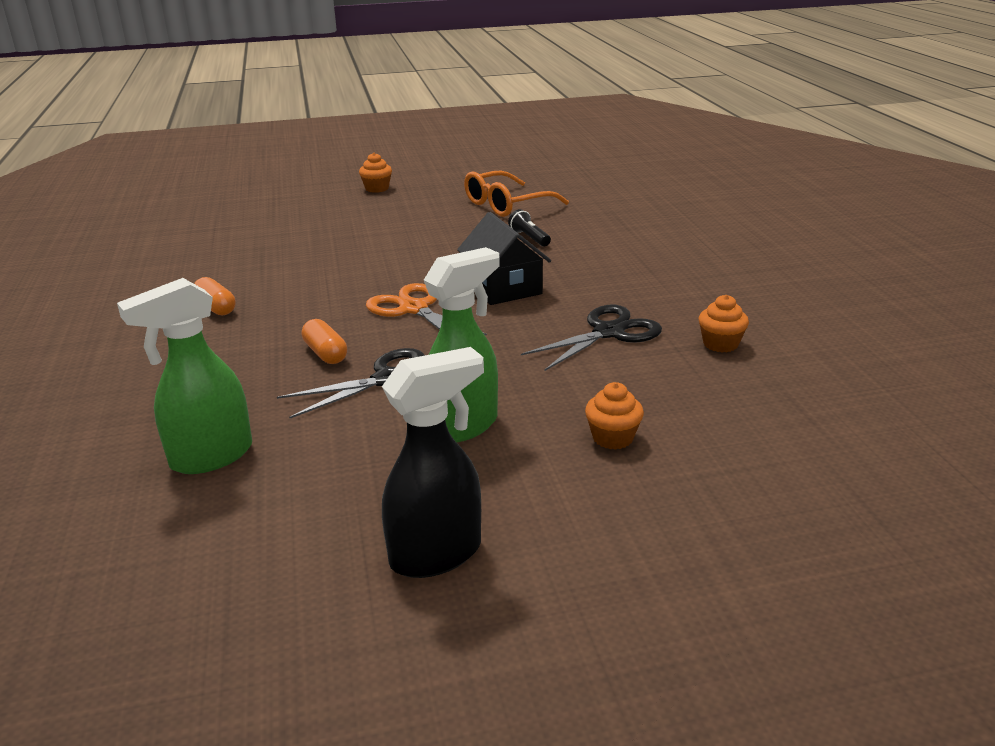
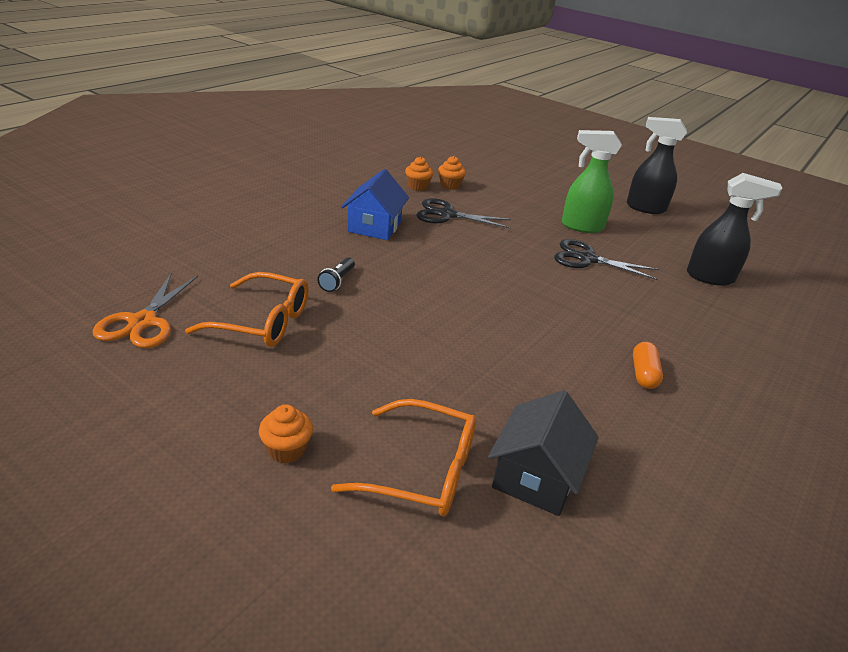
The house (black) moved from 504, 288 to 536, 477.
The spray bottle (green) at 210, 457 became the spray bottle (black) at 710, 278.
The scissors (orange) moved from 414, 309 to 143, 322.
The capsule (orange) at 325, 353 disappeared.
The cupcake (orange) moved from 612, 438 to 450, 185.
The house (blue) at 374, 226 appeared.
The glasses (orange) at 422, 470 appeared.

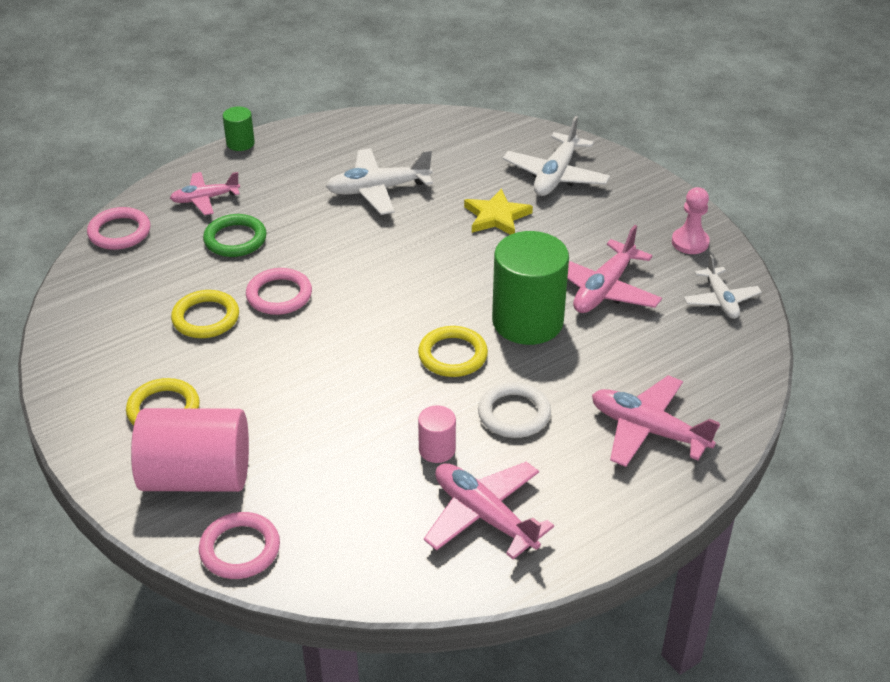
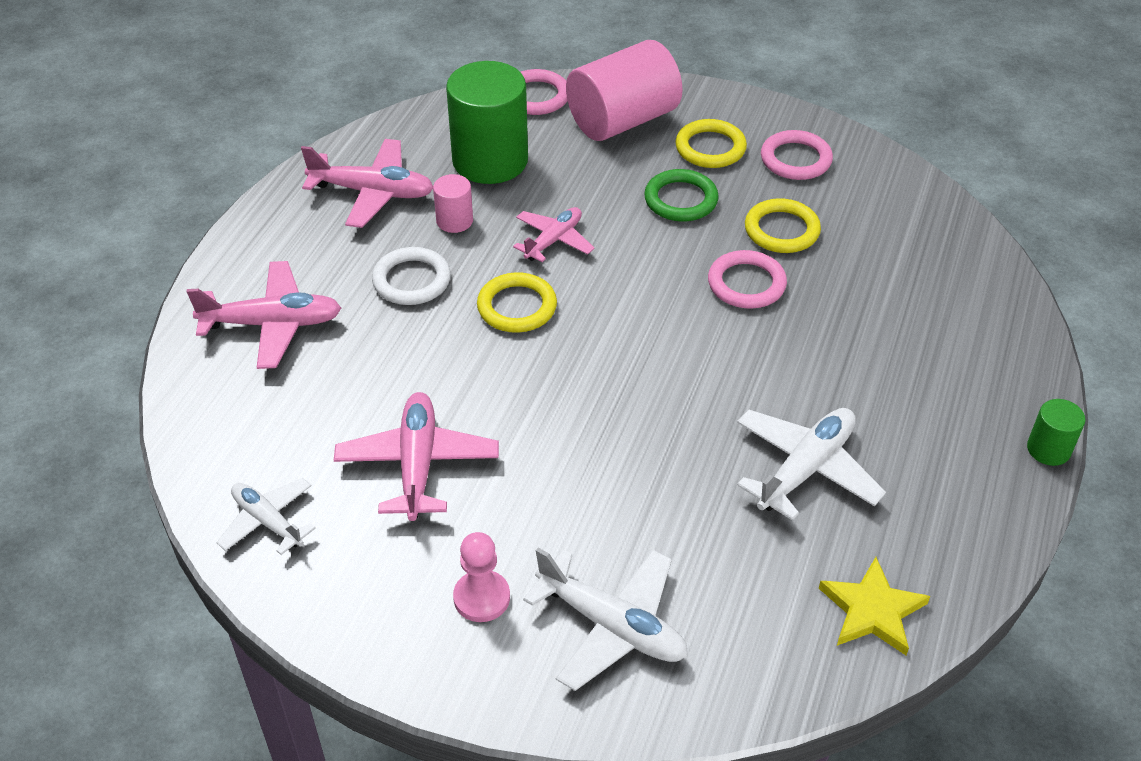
The plane (white) at 556, 175 turned 135 degrees clockwise.
The plane (pink) moved from 205, 199 to 553, 240.
The pawn (pink) moved from 690, 242 to 481, 598.
The star (yellow) moved from 496, 216 to 872, 610.
The ring (pink) moved from 119, 232 to 795, 159.
The ring (green) moved from 235, 239 to 681, 200.
The cylinder (green) moved from 527, 321 to 490, 161.

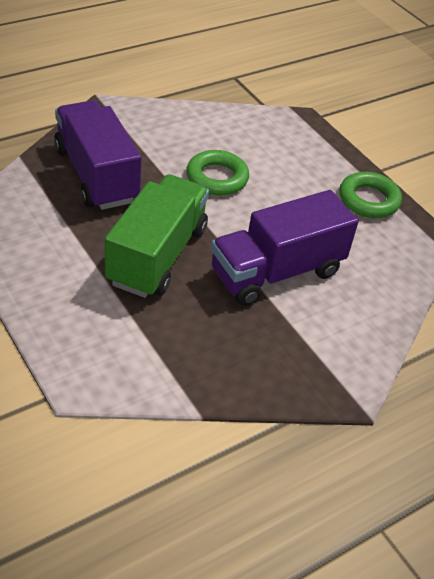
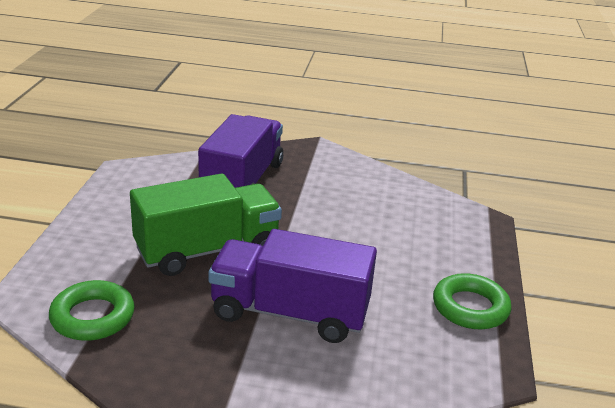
The ring (green) moved from 217, 178 to 92, 317.

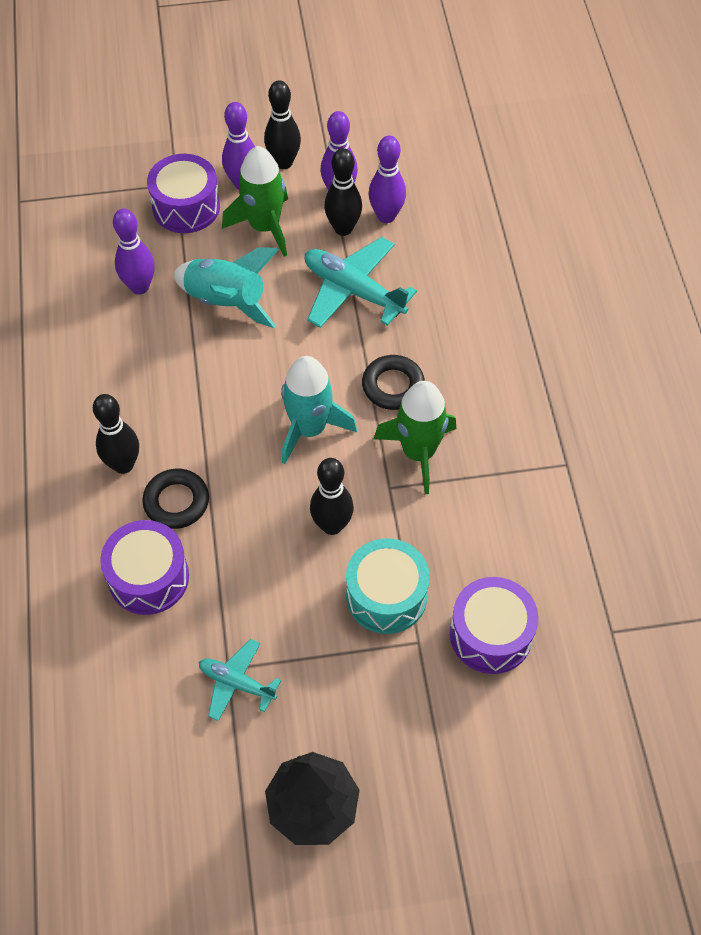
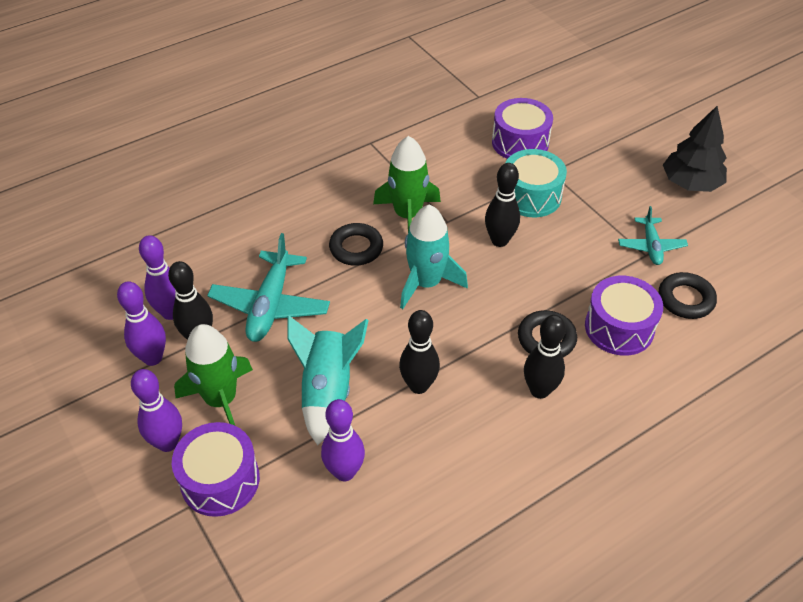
The bowling pin (black) moved from 283, 162 to 419, 386.
The ring (black) at 685, 299 appeared.

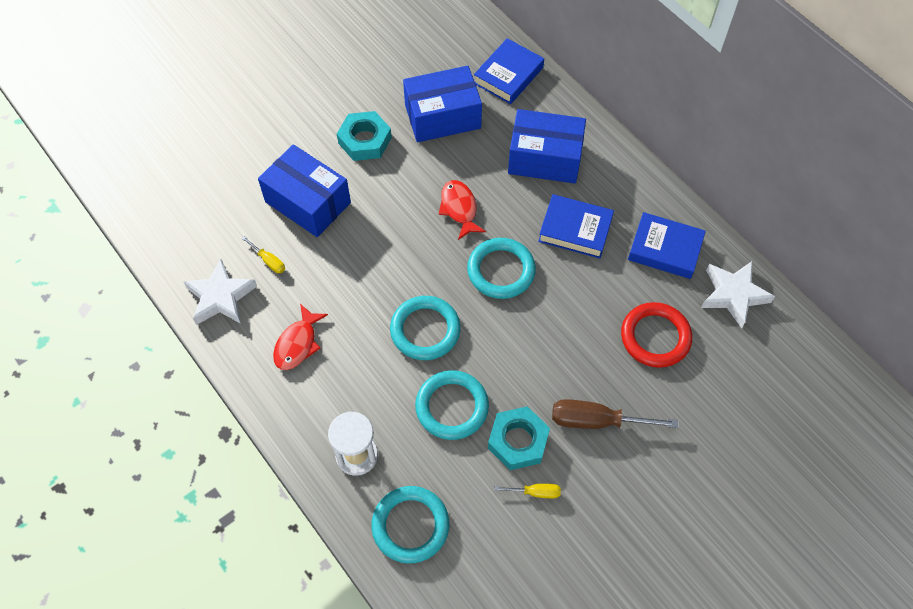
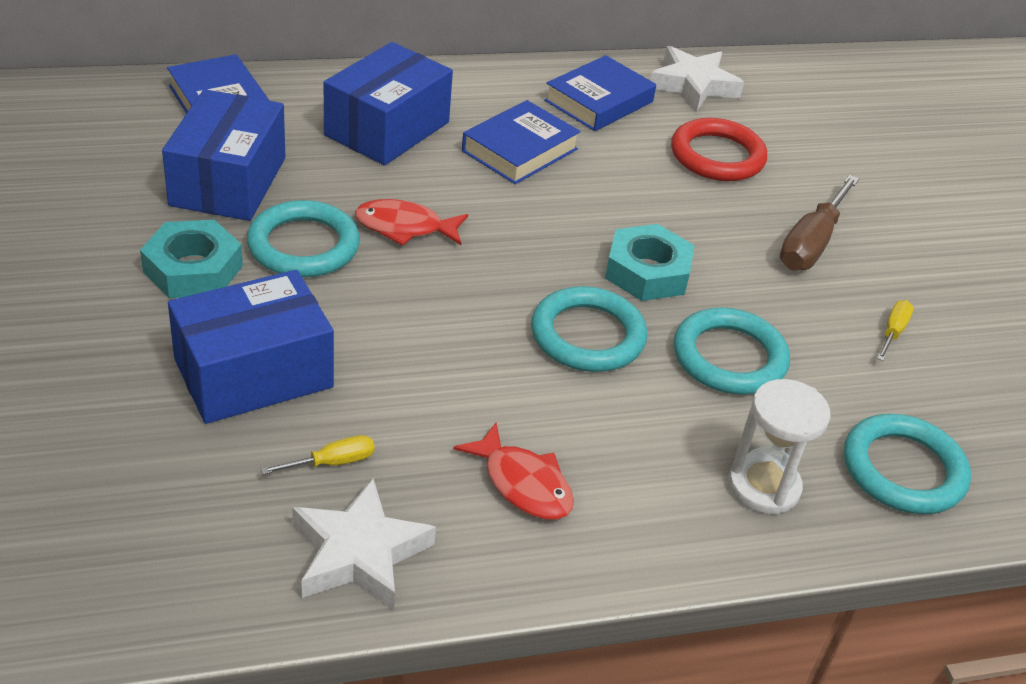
The ring (turquoise) moved from 501, 271 to 303, 246.
The nut (turquoise) moved from 518, 441 to 647, 272.

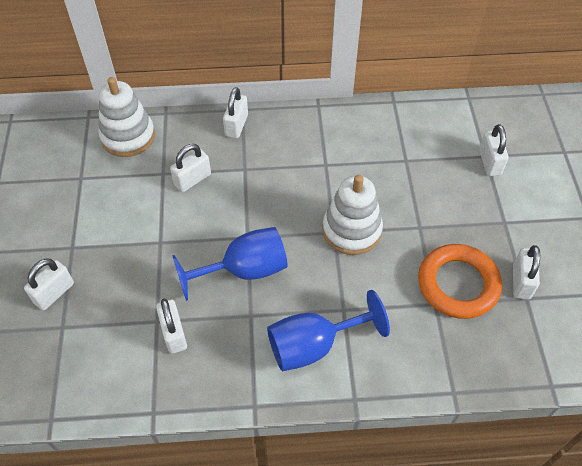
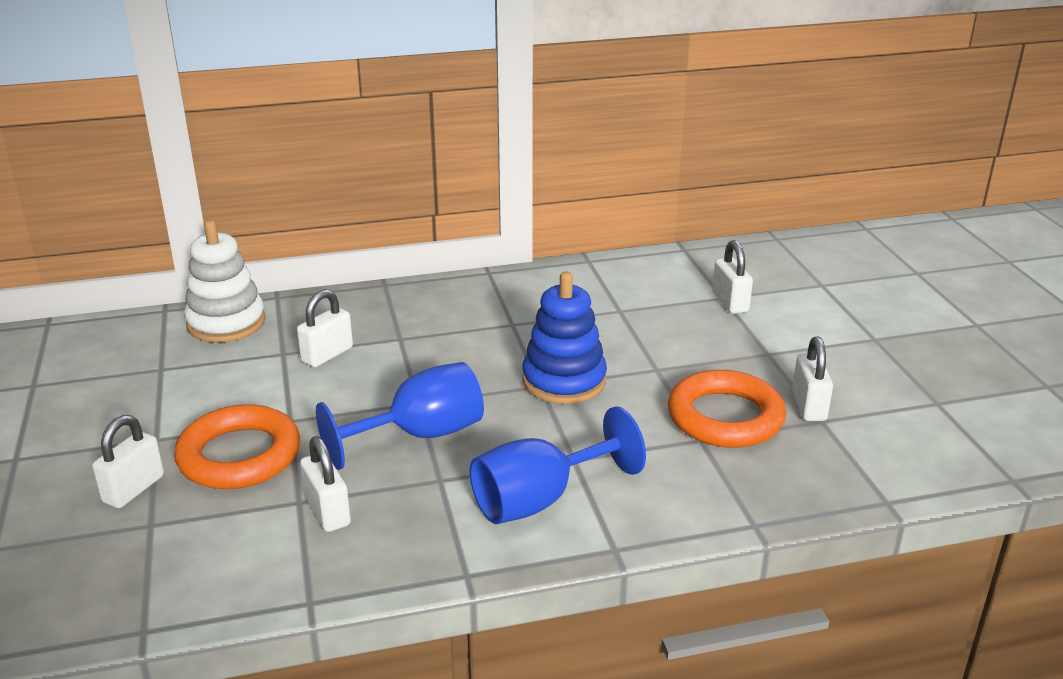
The padlock (white) at 236, 125 disappeared.
The stacking toy (white) at 351, 230 became the stacking toy (blue) at 564, 381.
The ring (orange) at 239, 455 appeared.

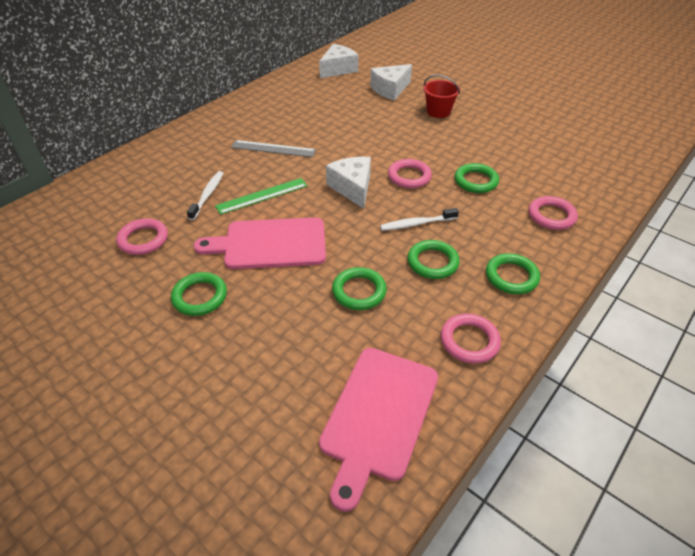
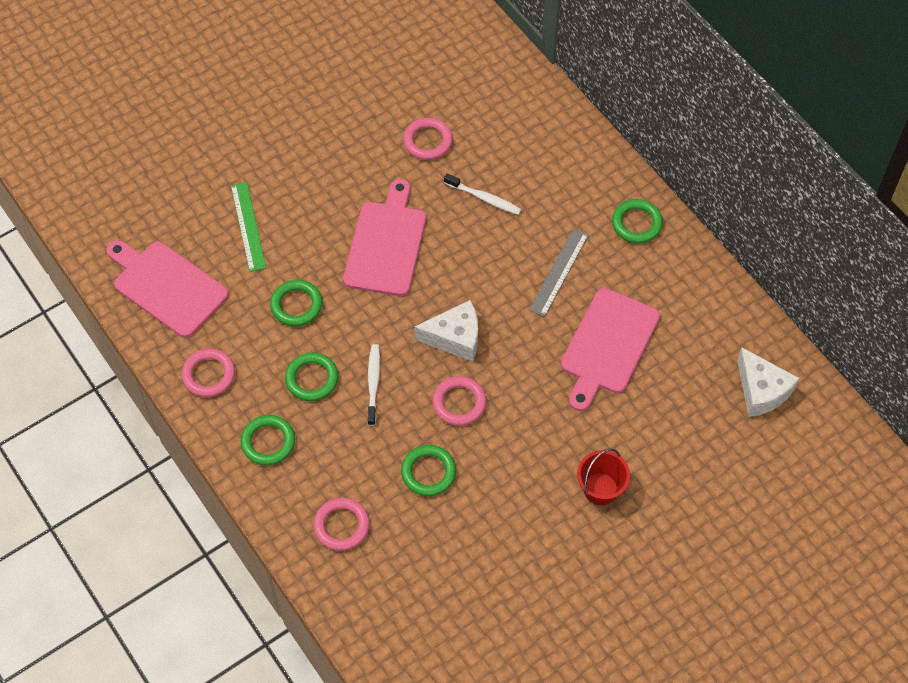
The cheese (white) at 390, 89 disappeared.
The ruler (green) moved from 262, 196 to 248, 226.
The ring (green) moved from 200, 297 to 637, 223.
The cutting board (pink) at 608, 346 appeared.

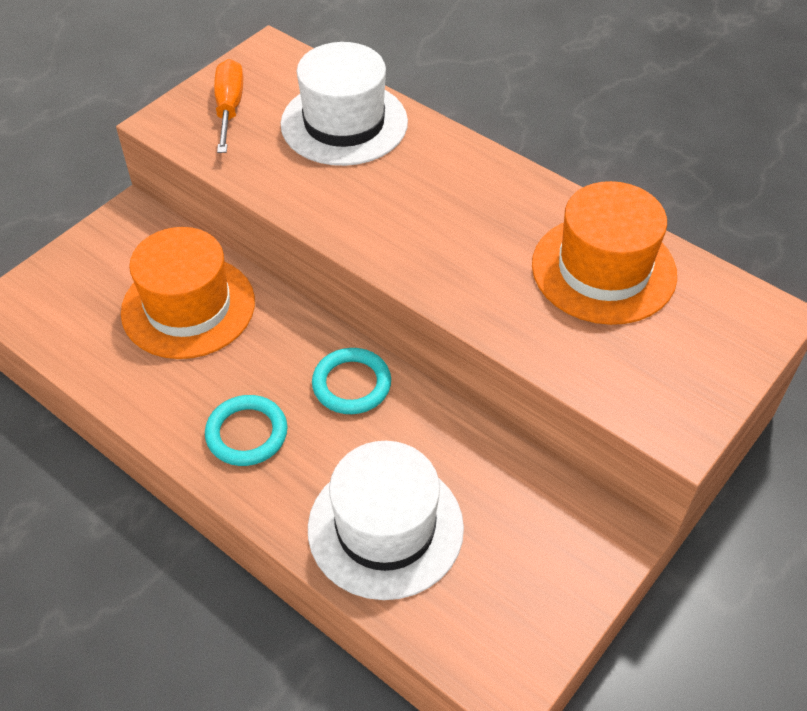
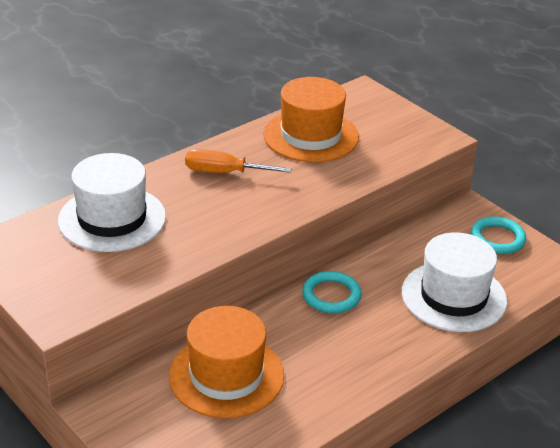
The screwdriver (orange) moved from 229, 108 to 224, 172.
The ring (turquoise) moved from 247, 433 to 497, 239.

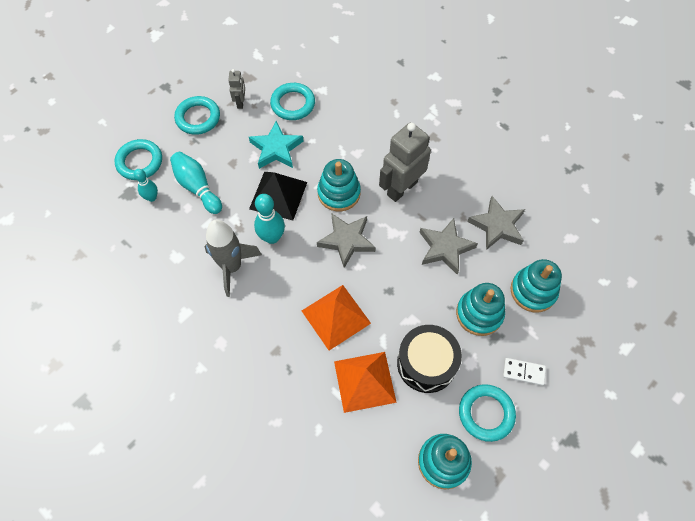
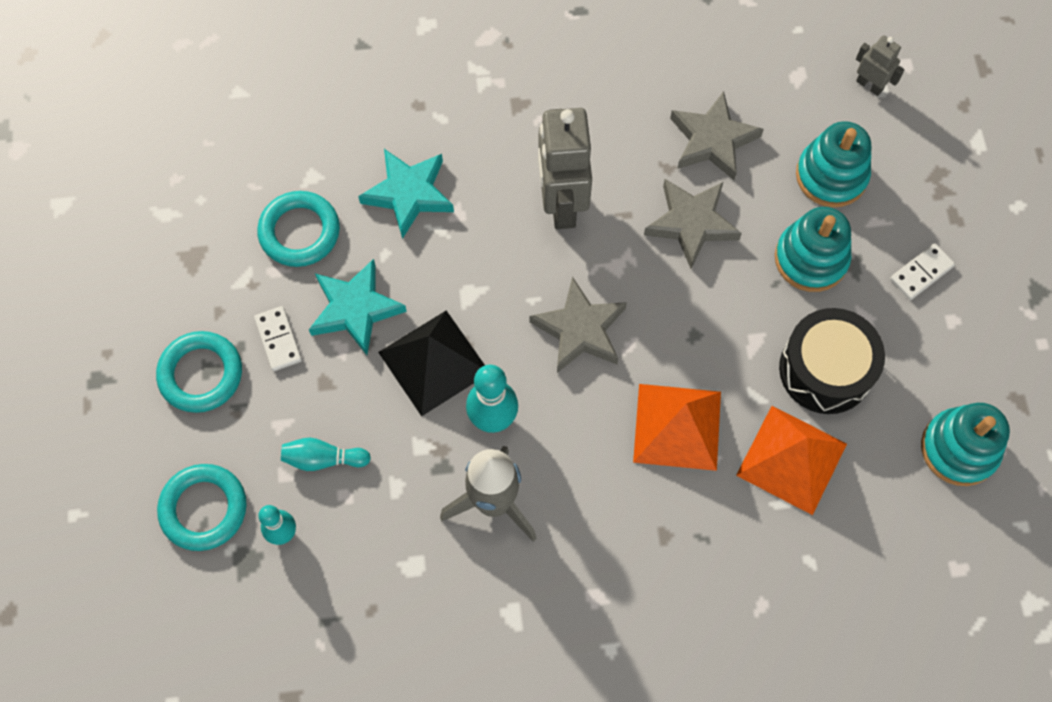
The robot (grey) moved from 240, 102 to 869, 85.
The bowling pin (turquoise) at 197, 187 changed to 0.65 times the size.
The stacking toy (turquoise) at 339, 193 disappeared.
The ring (turquoise) at 486, 413 disappeared.
The star (turquoise) at 408, 194 appeared.
The domino (white) at 278, 339 appeared.

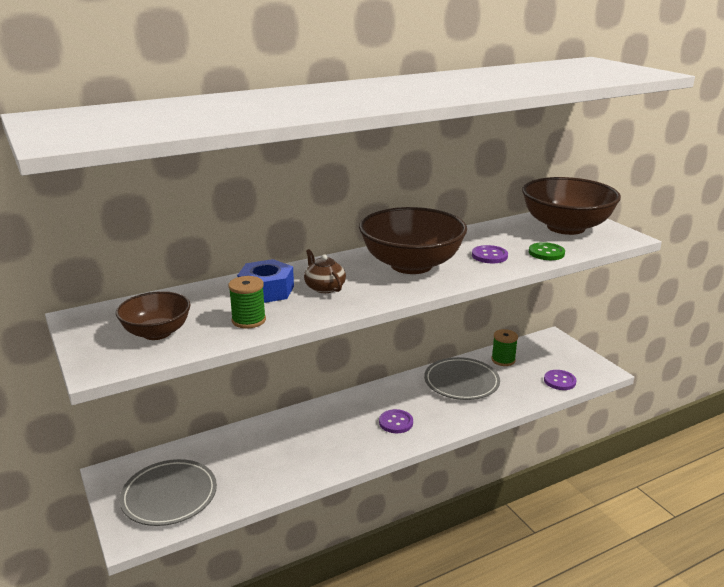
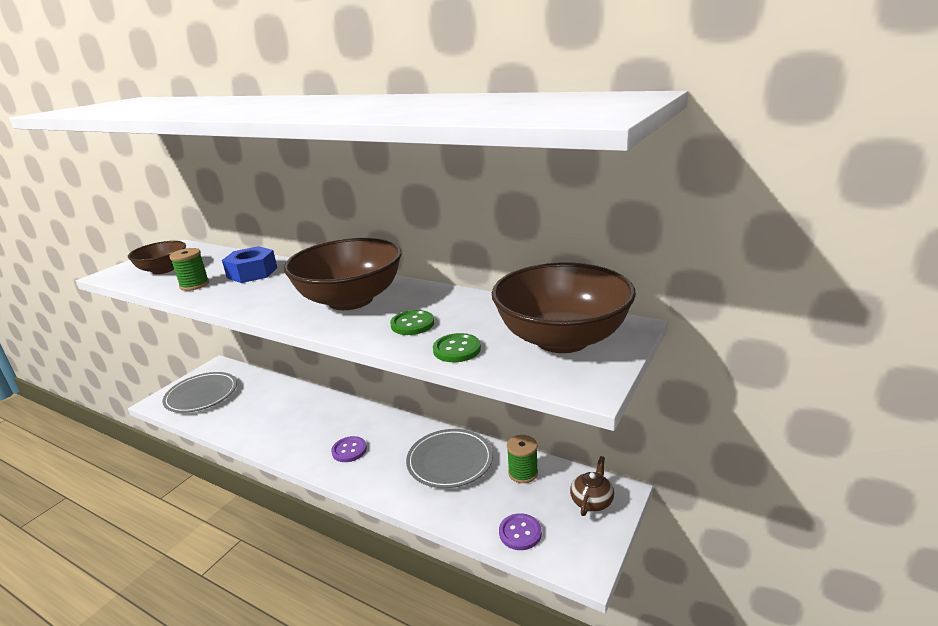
The button (purple) at 489, 256 became the button (green) at 412, 324.
The teapot (brown) moved from 324, 287 to 592, 501.

